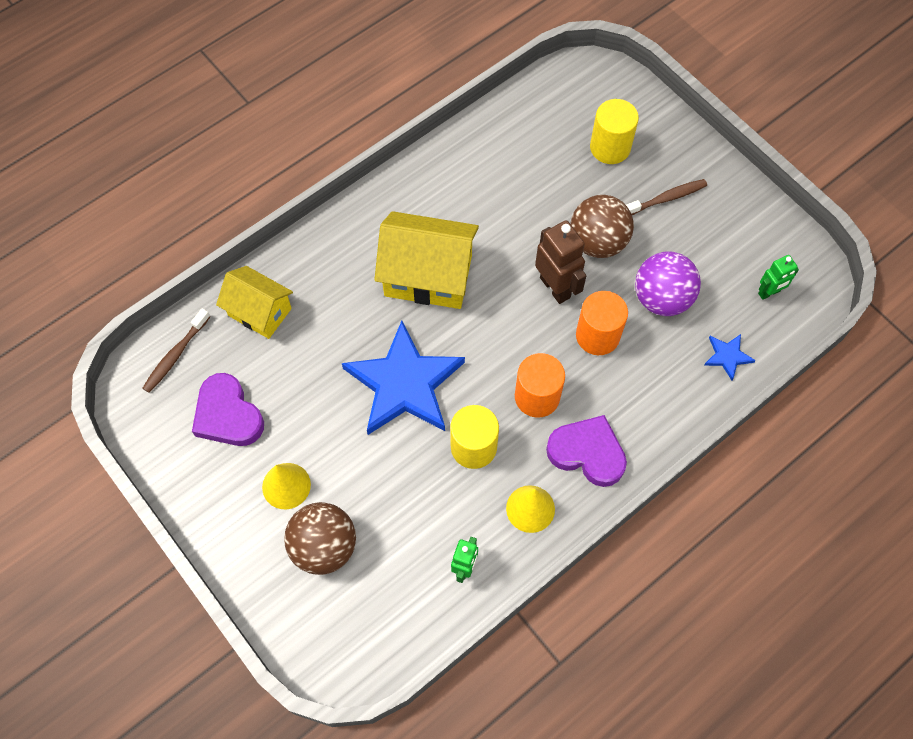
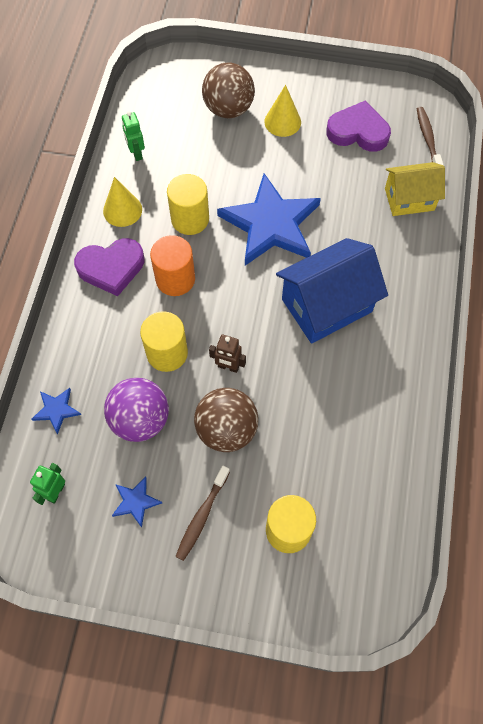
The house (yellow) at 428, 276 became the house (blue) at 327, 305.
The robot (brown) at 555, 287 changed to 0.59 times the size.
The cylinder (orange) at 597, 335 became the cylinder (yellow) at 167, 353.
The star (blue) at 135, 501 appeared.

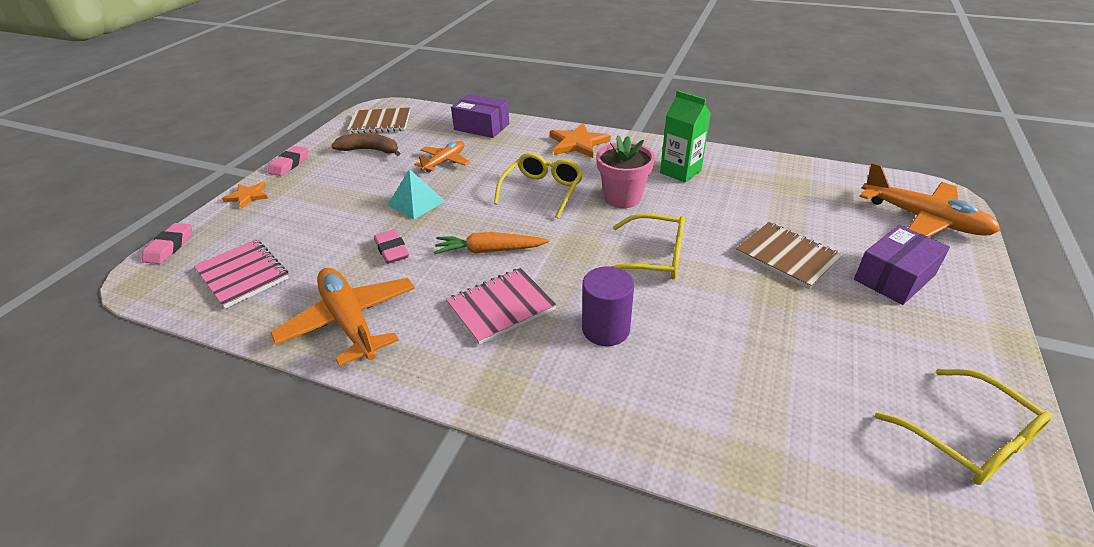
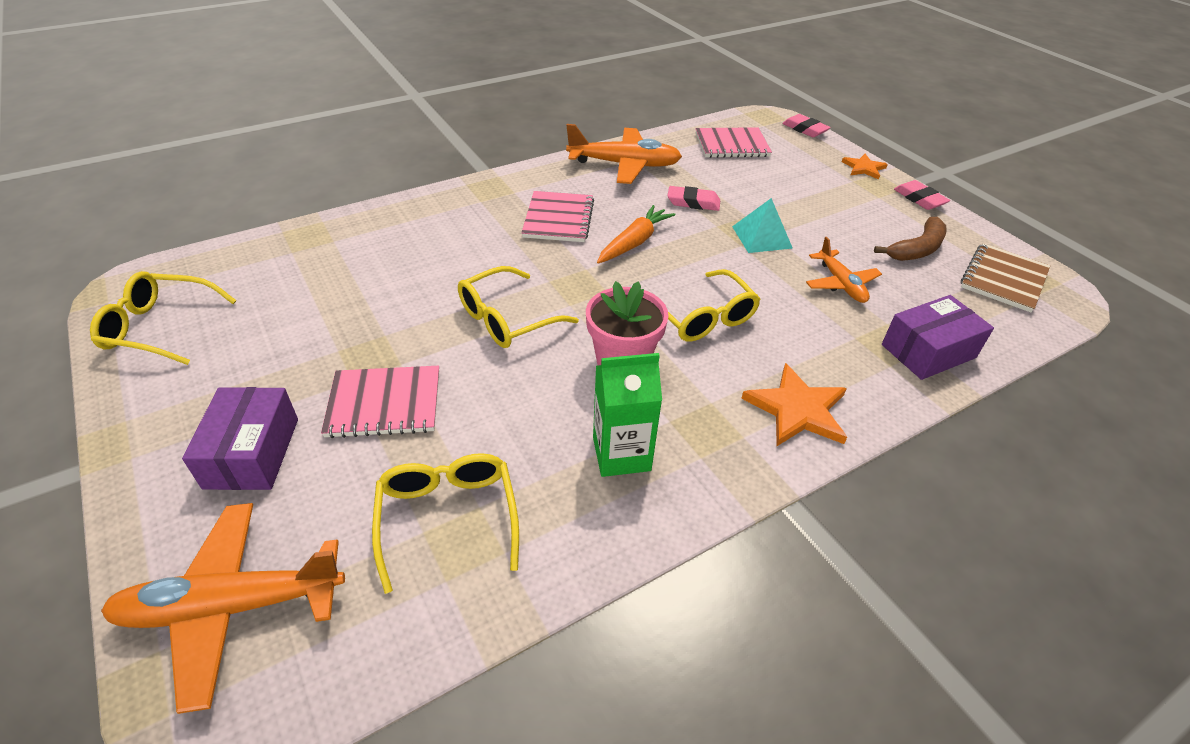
The notebook (brown) at 787, 256 became the notebook (pink) at 384, 404.
The cylinder (purple) at 605, 329 disappeared.
The glasses (yellow) at 448, 518 appeared.

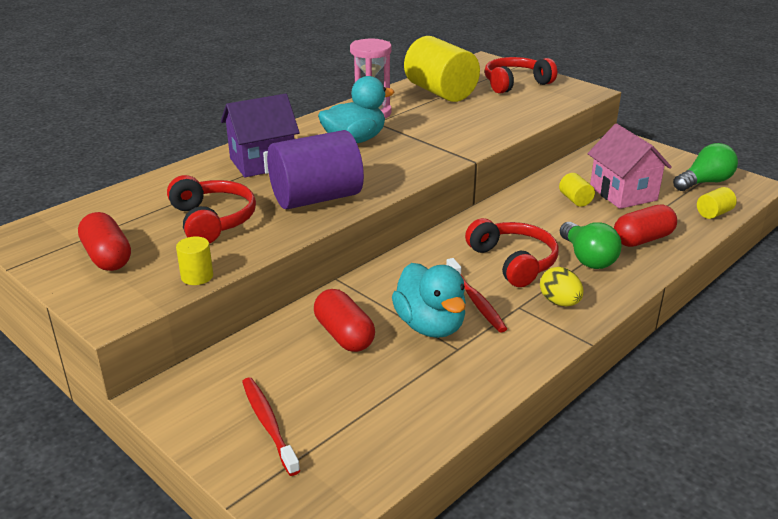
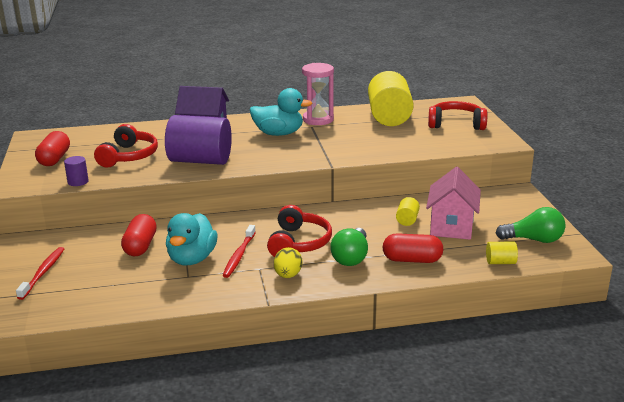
The cylinder (yellow) at 197, 276 became the cylinder (purple) at 78, 182.

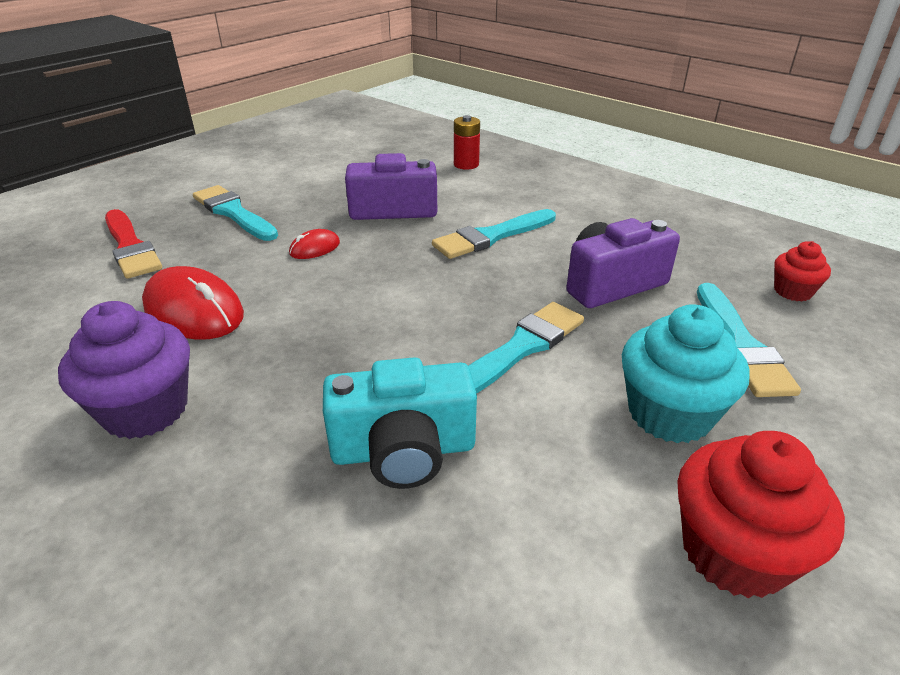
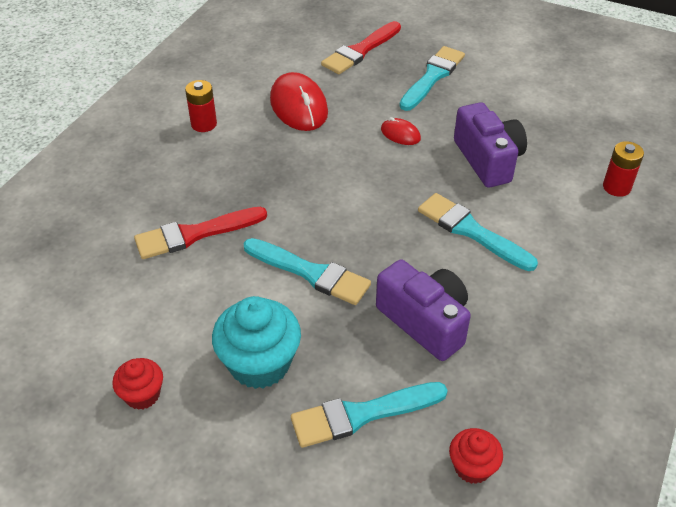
The mouse (red) at 194, 311 turned 45 degrees counterclockwise.
The cupcake (purple) at 145, 410 was replaced by the battery (red) at 204, 124.
The camera (turquoise) at 403, 450 was replaced by the brush (red) at 195, 234.
The cupcake (red) at 734, 552 changed to 0.56 times the size.

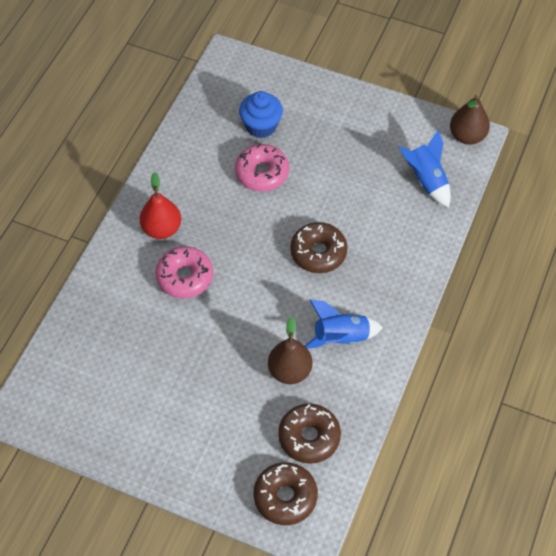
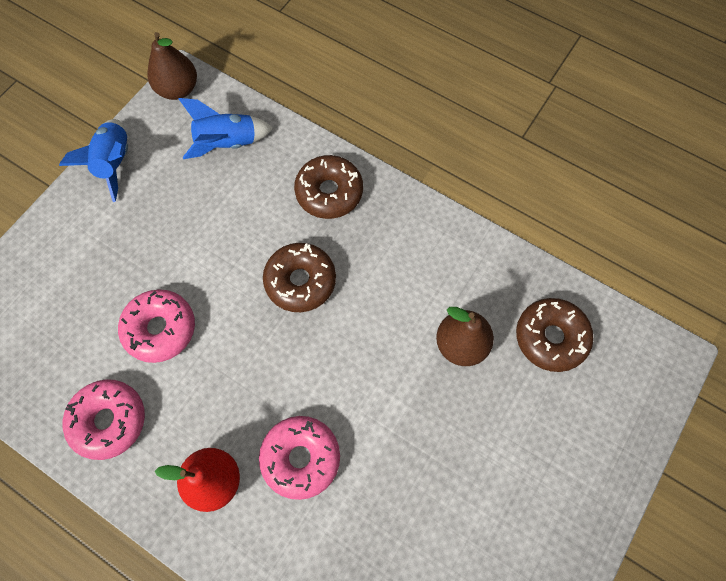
The cupcake (blue) at 261, 126 disappeared.
The rocket (blue) moved from 340, 337 to 114, 163.
The donut (brown) moved from 285, 497 to 329, 192.
The donut (pink) at 109, 421 appeared.

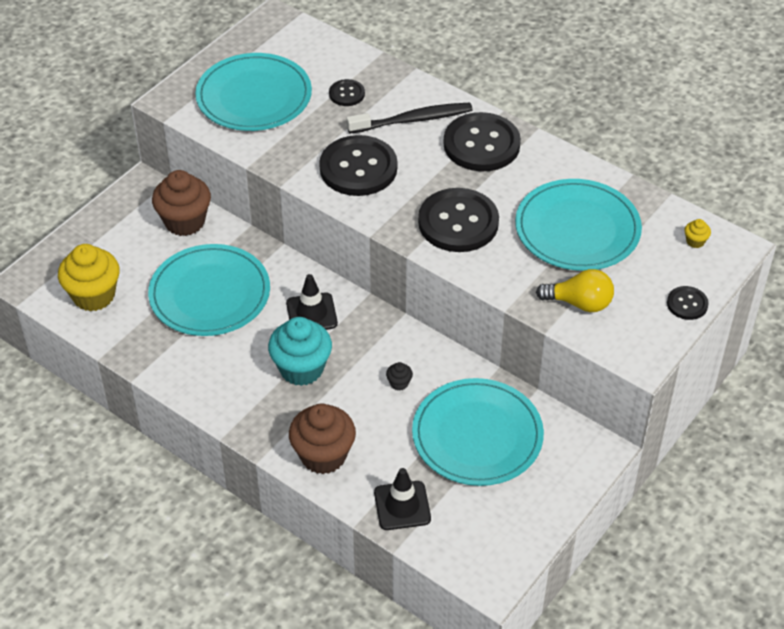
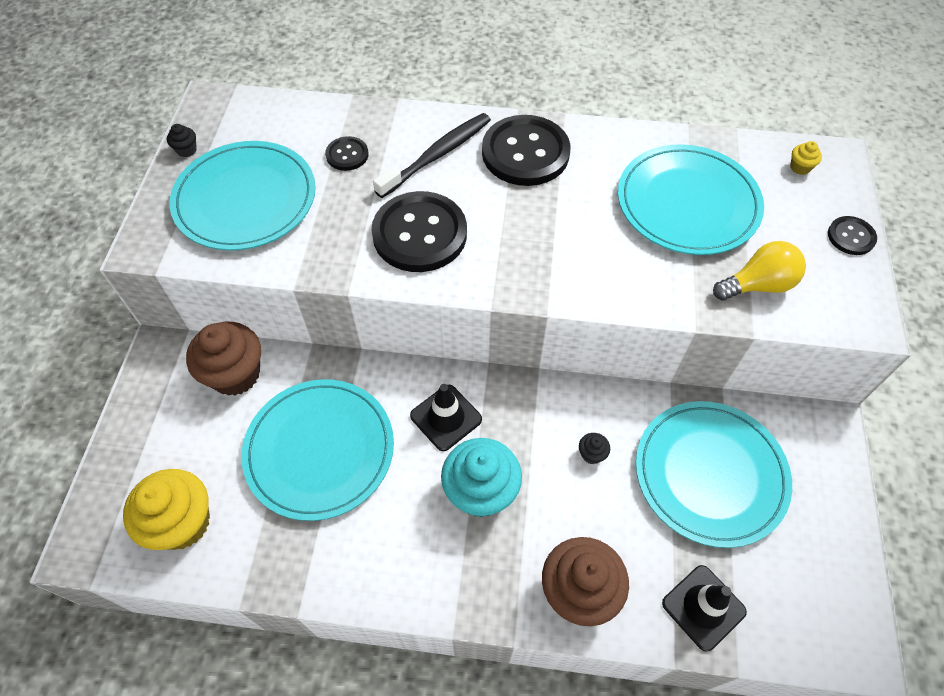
The button (black) at 458, 222 disappeared.
The cupcake (black) at 186, 150 appeared.

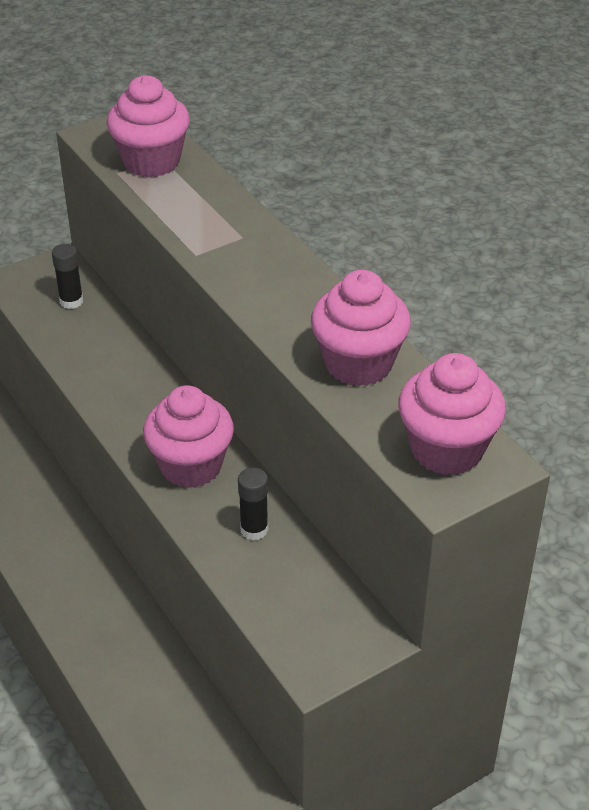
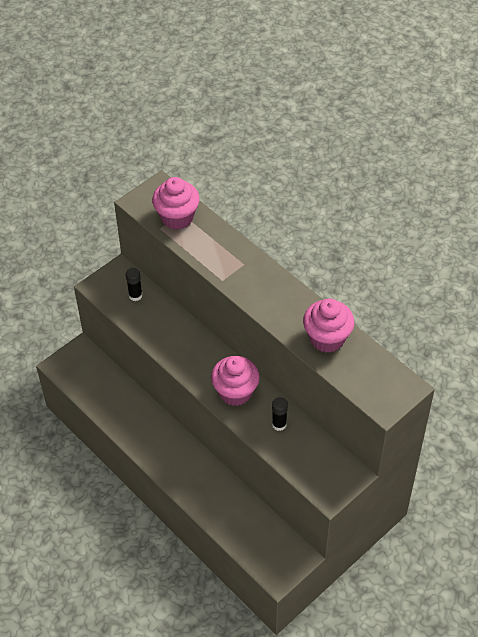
The cupcake (pink) at 446, 449 disappeared.

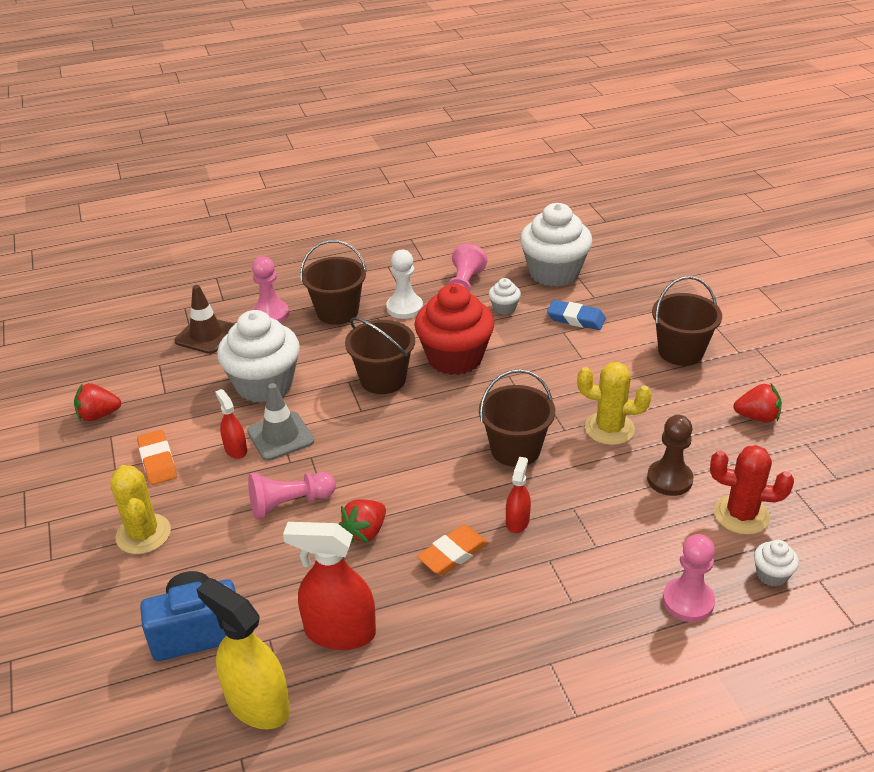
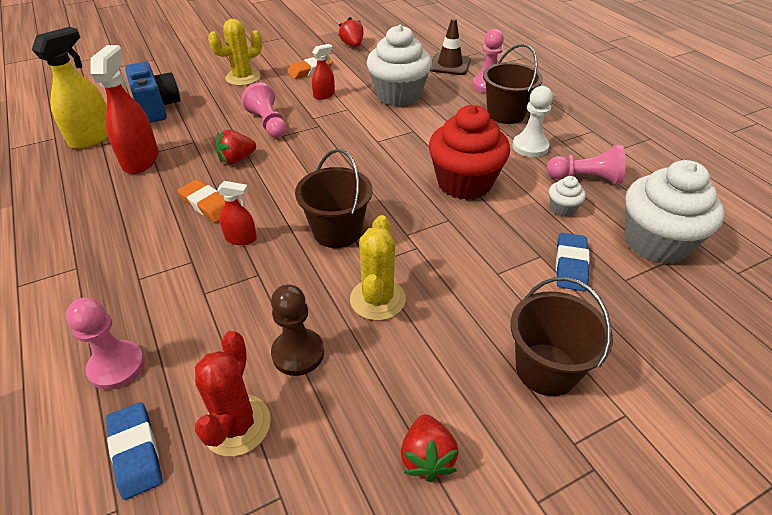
The bucket (brown) at 383, 379 disappeared.
The traffic cone (grey) at 280, 436 disappeared.
The strawberry (red) at 365, 531 turned 60 degrees counterclockwise.
The cupcake (white) at 771, 574 was replaced by the eraser (blue) at 136, 452.

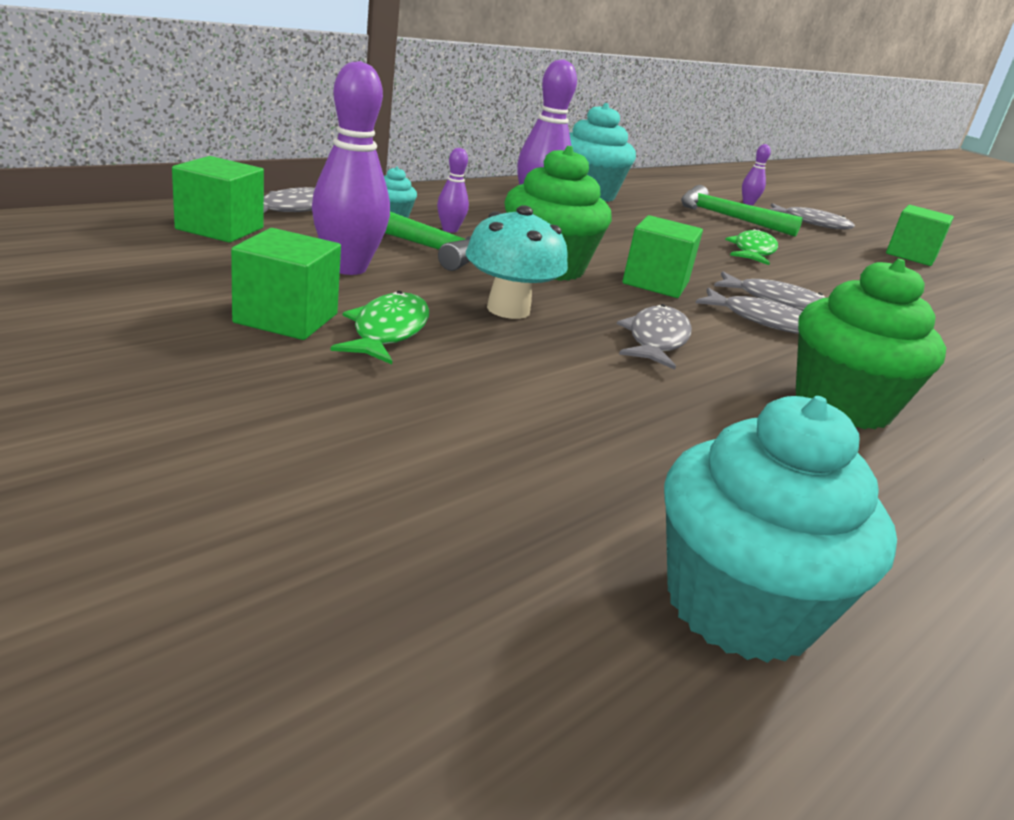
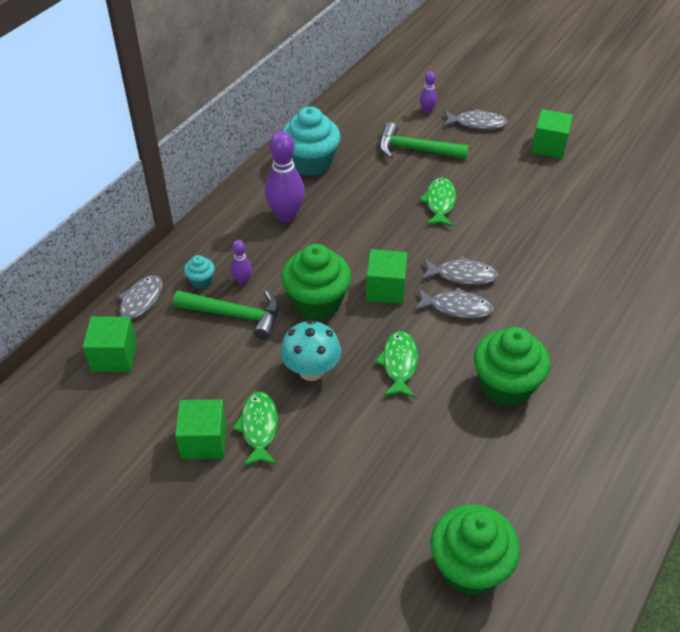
The bowling pin (purple) at 347, 268 disappeared.
The fish (grey) at 656, 340 became the fish (green) at 399, 364.
The cupcake (turquoise) at 740, 606 became the cupcake (green) at 469, 567.

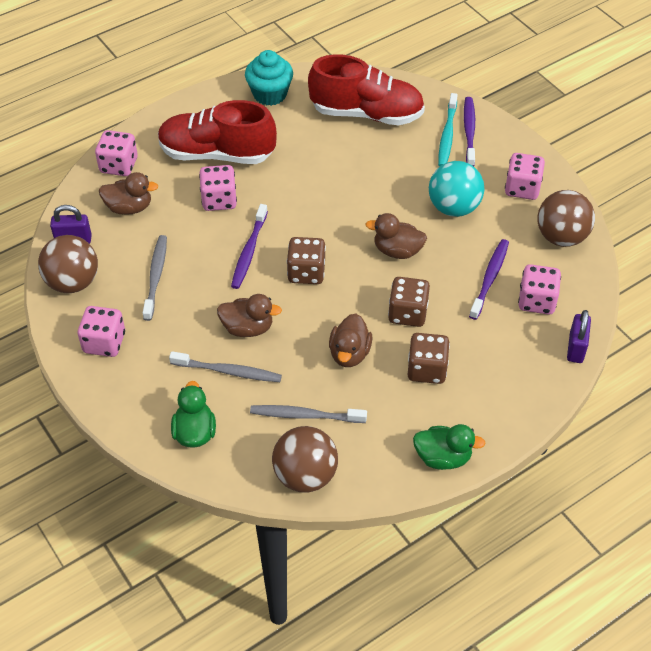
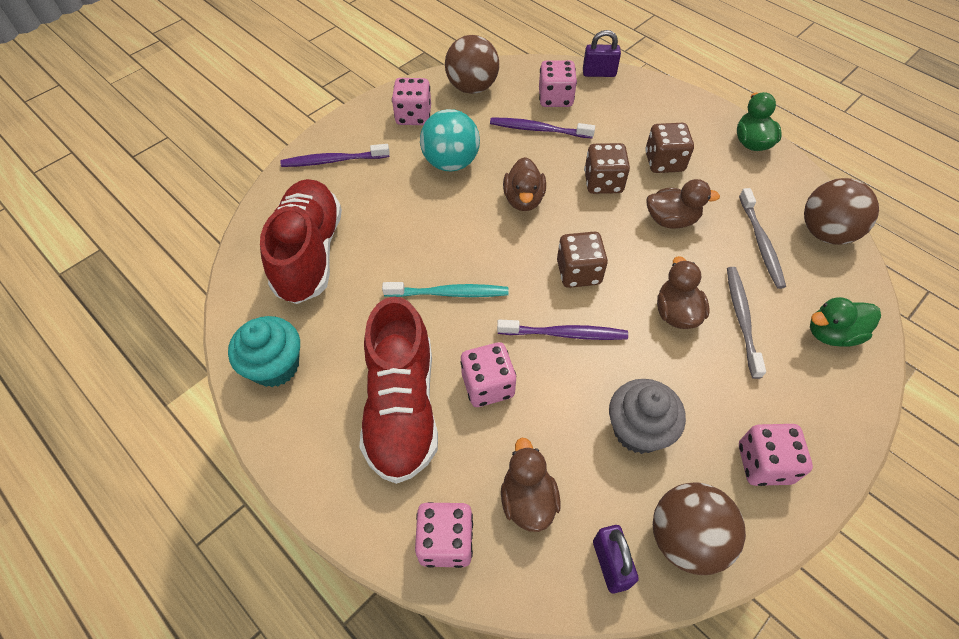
The toothbrush (turquoise) moved from 447, 135 to 449, 293.
The toothbrush (grey) at 156, 276 was replaced by the cupcake (grey) at 638, 430.

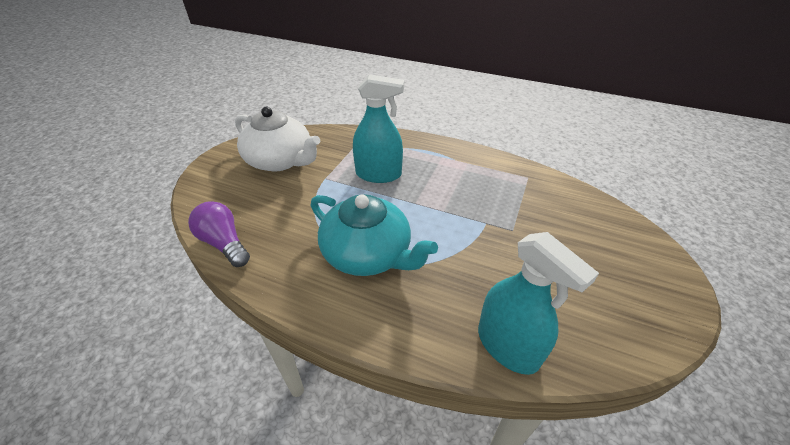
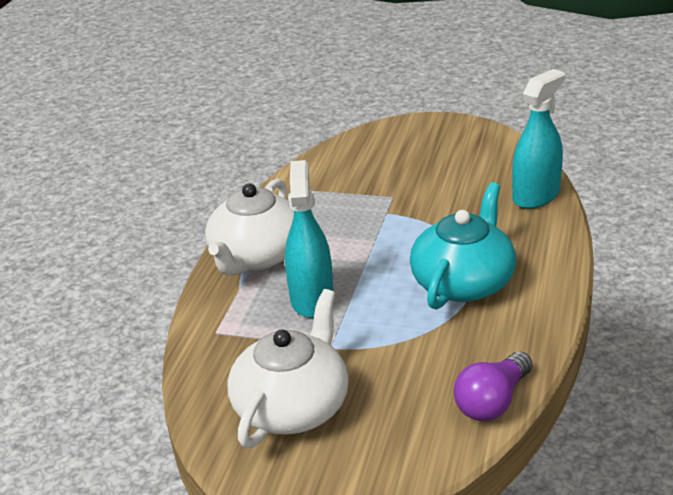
The teapot (white) at 257, 256 appeared.

